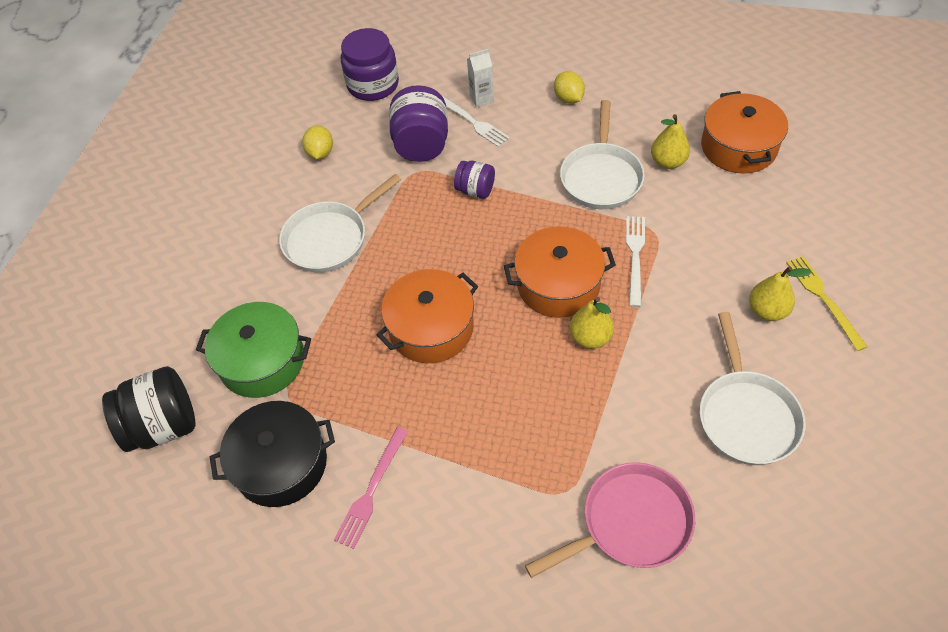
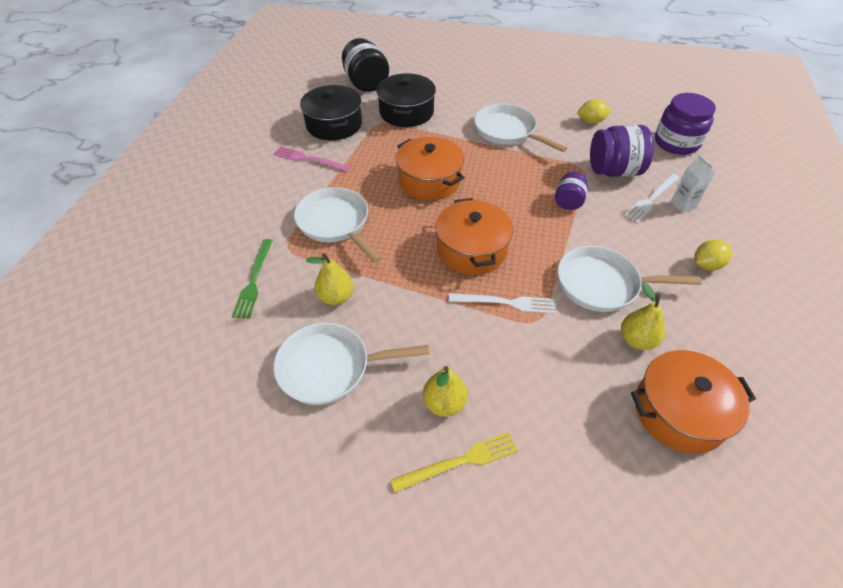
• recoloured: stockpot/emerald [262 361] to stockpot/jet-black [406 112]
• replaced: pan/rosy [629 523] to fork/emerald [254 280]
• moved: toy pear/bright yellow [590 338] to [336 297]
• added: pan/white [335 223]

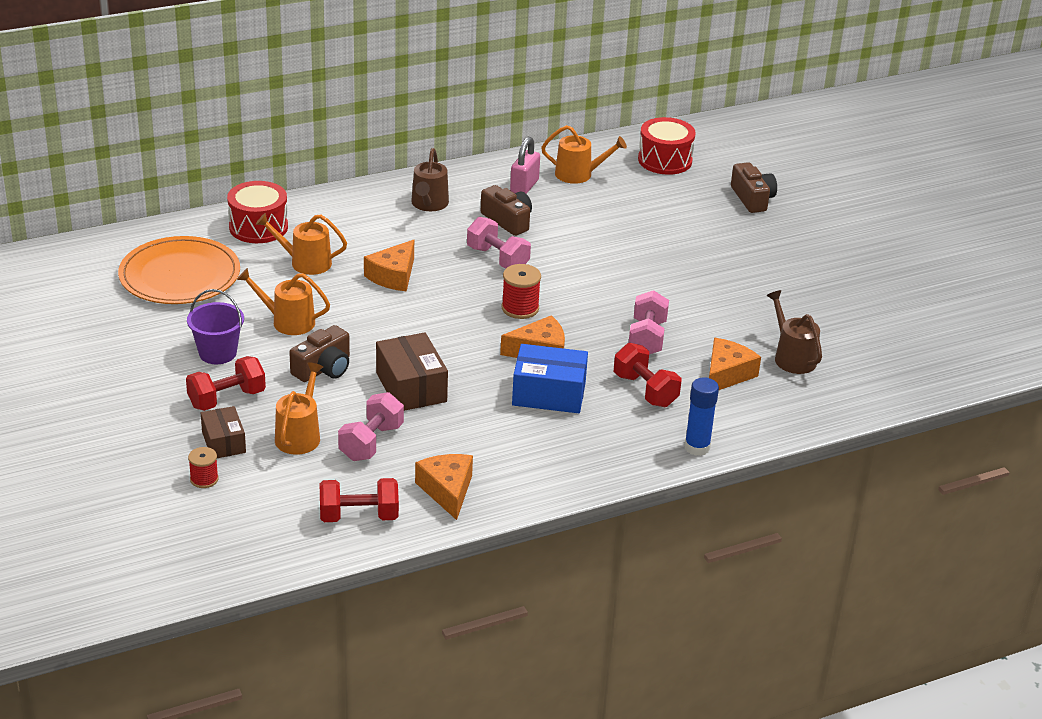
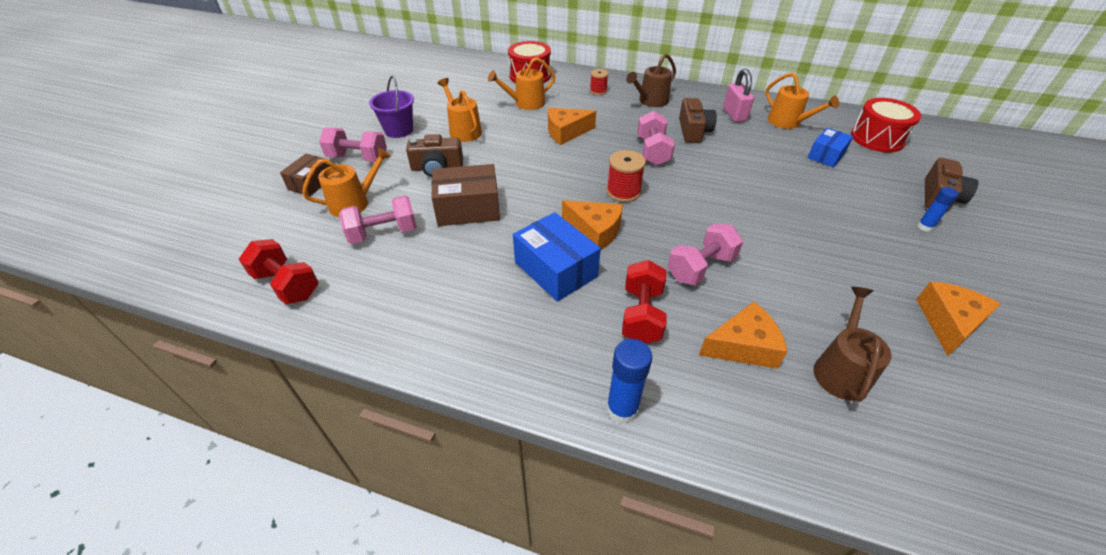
• removed: plate/orange [180 275]
• recoloured: hand weight/red [227 399] to hand weight/rosy [358 158]
• moved: spool/red [204 479] to [598 91]
• turned: watering can/orange [305 262] = [526 103] 75 degrees counterclockwise
• turned: package/russet [411 387] = [468 208] 60 degrees clockwise
• moved: cheese wedge/orange [447 491] to [948 323]
• turned: padlock/rosy [524 186] = [734 115] 75 degrees counterclockwise
• added: package/royal blue [826 155]
• added: glue/royal blue [925 227]

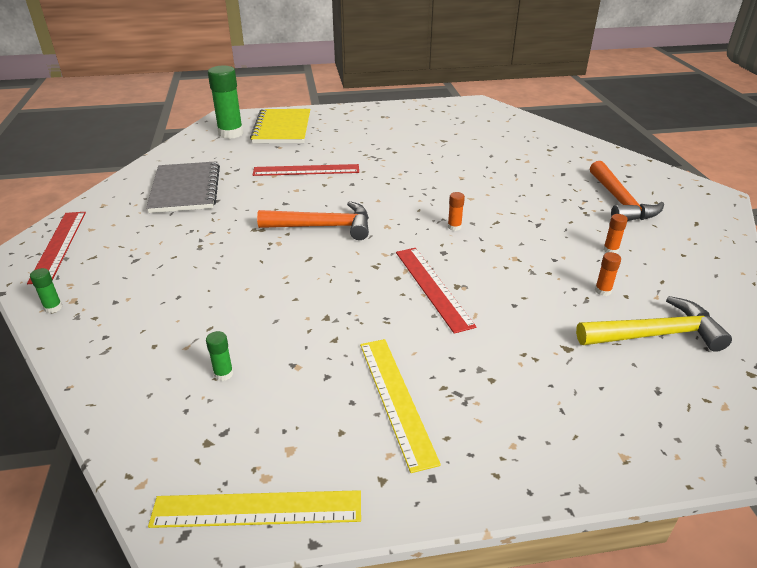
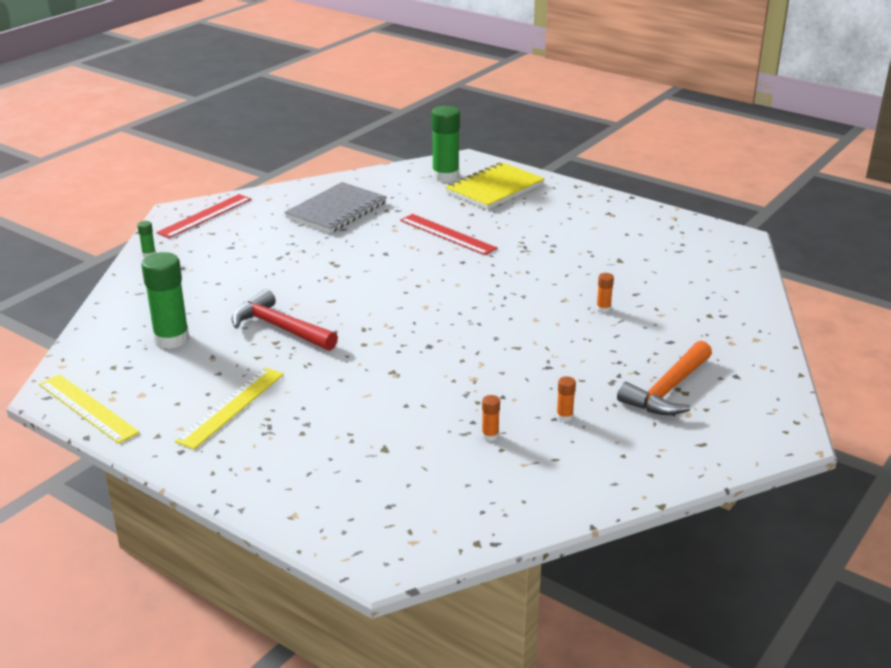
• resized: glue/emerald [223 374] = [171 339] x2.29
• removed: hammer/orange [323 227]
• removed: measuring stick/red [433 287]
• moved: glue/orange [454 227] to [603 309]
• removed: hammer/bright yellow [655 335]
• added: hammer/red [280 328]

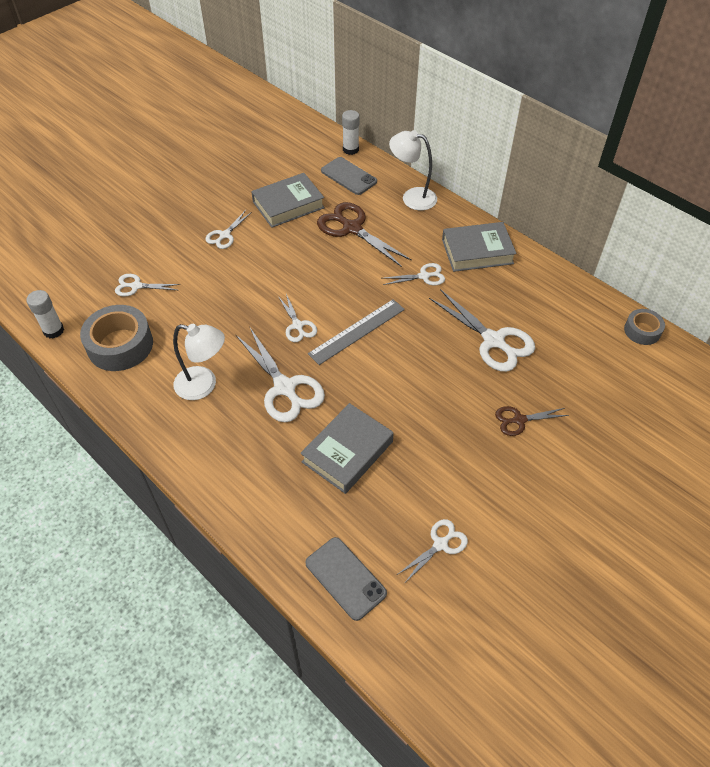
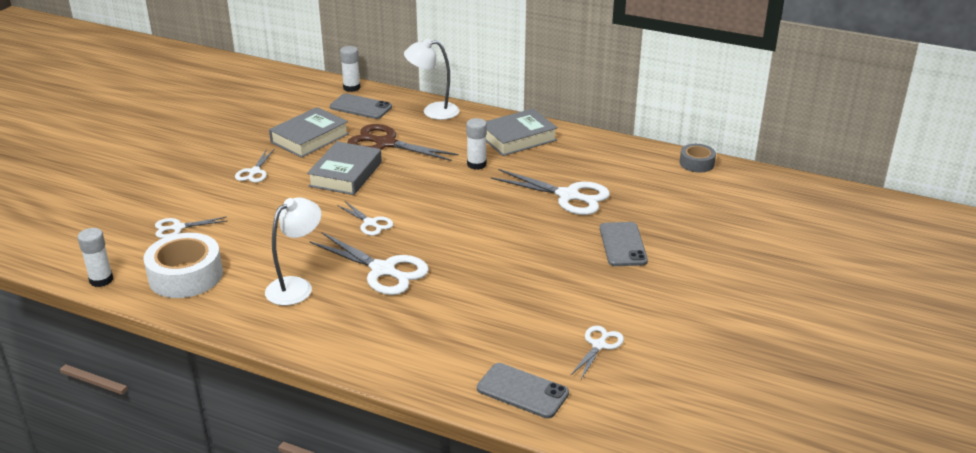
• recoloured: tape/ash-grey [120 345] to tape/white [185 275]
• turned: lamp/white [204 385] = [296 286] 45 degrees counterclockwise
• moved: hardcover/ash-grey [347 452] to [346 174]
• removed: measuring stick/ash-grey [357 331]
• replaced: pair of scissors/white [424 276] to glue/white [476 164]
• replaced: pair of scissors/russet [519 420] to smartphone/ash-grey [622 245]

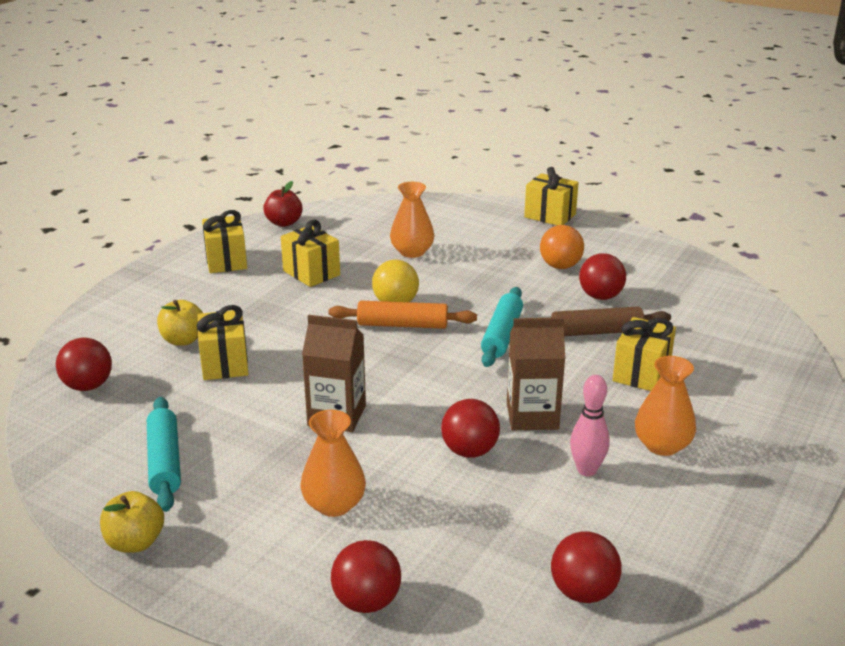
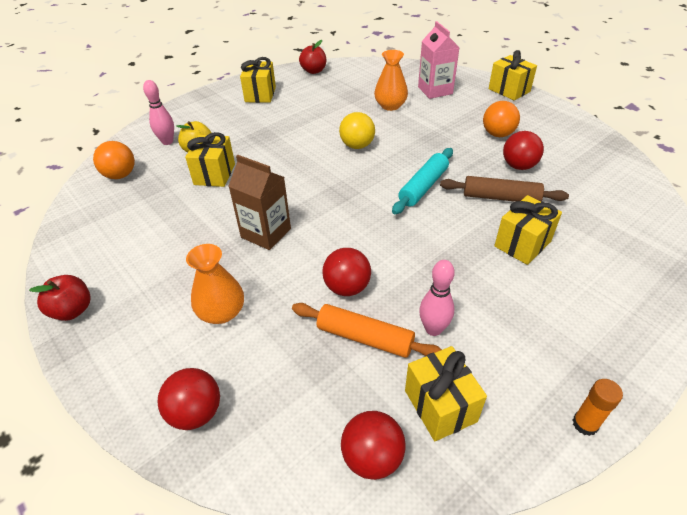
• recoloured: sphere/red [88 386] to sphere/orange [120 175]
• recoloured: apple/bright yellow [135 542] to apple/red [73 310]
• removed: pastry roller/turquoise [165 462]
• moved: gift/bright yellow [311 273] to [440 406]
• moved: pastry roller/orange [402 325] to [364 337]
• removed: carton/russet [532 416]
• removed: tall vase/orange [662 445]
• added: skittle/rosy [167 142]
• added: carton/rosy [435 90]
• added: glue/orange [585 424]

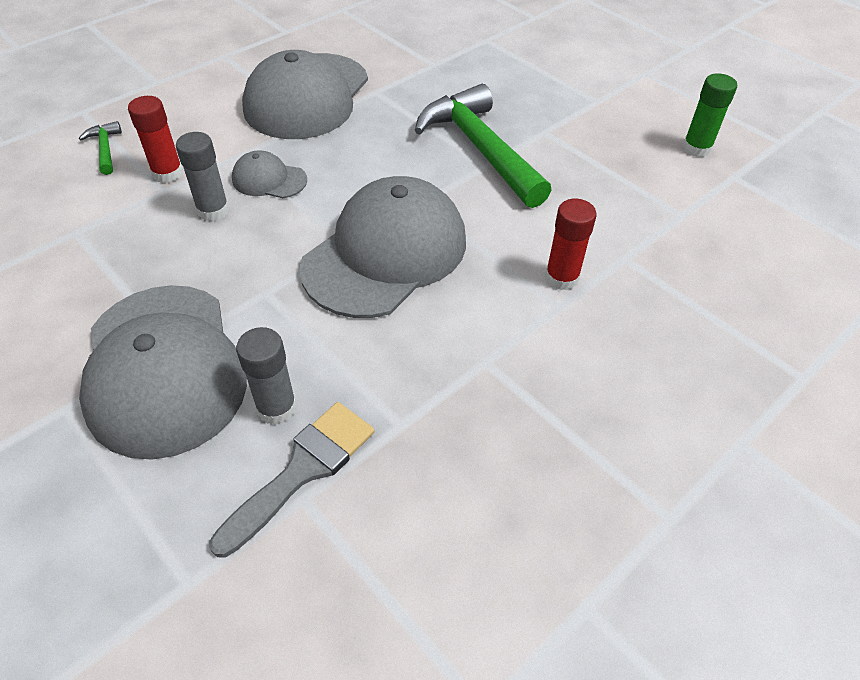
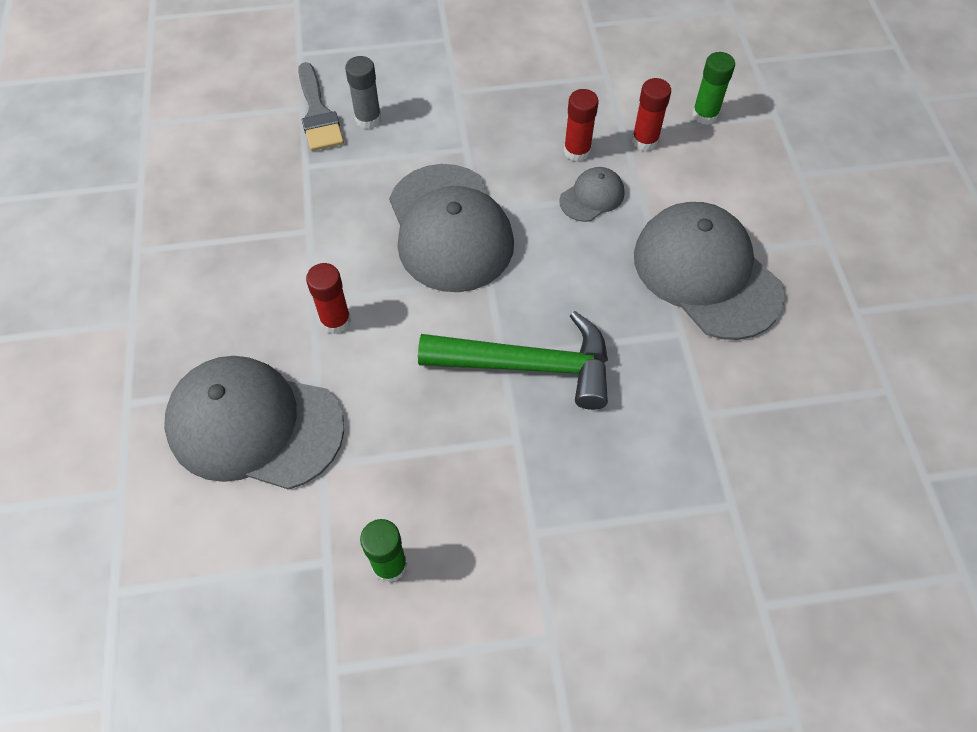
• replaced: hammer/emerald [105 149] to glue/emerald [705 115]
• moved: peaked cap/ash-grey [164 368] to [254 425]
• recoloured: glue/ash-grey [213 210] to glue/red [577 151]

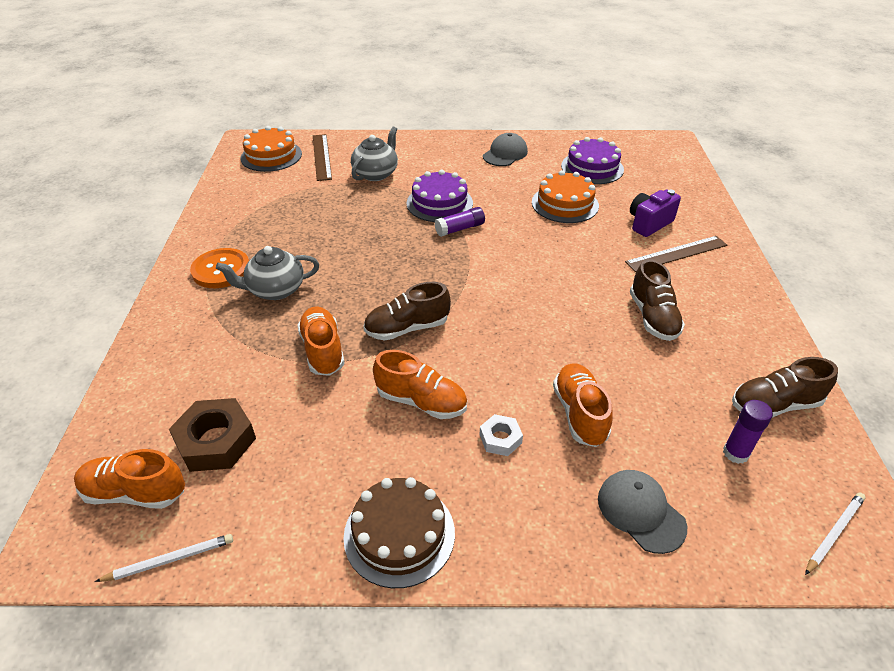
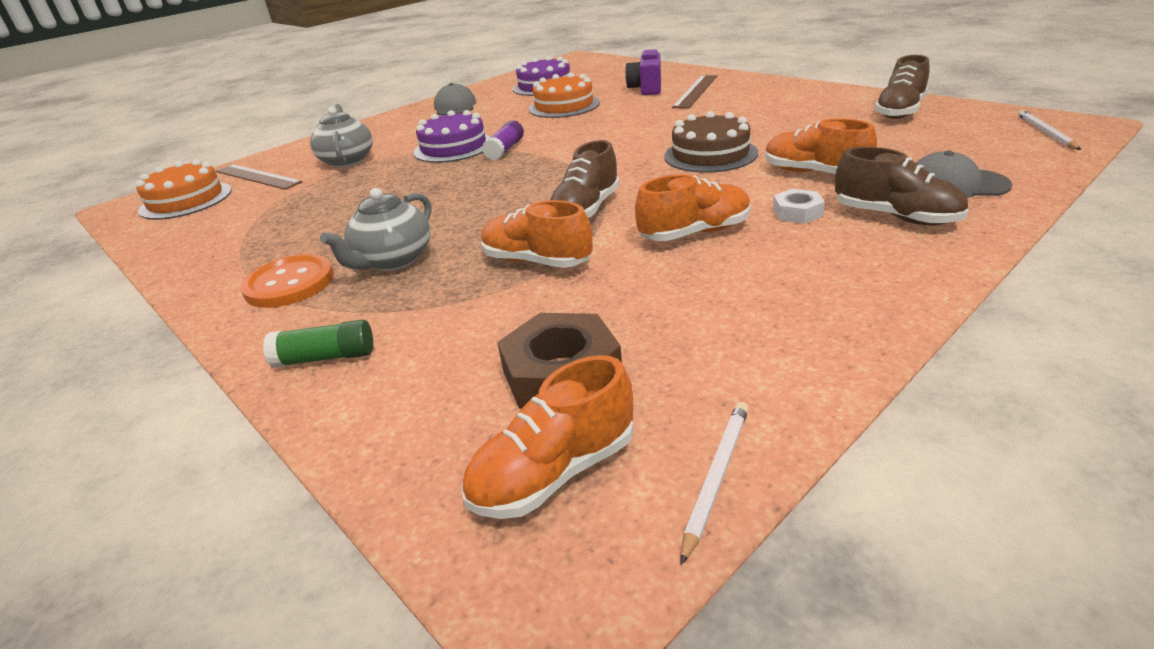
• moved: layer cake/russet [399 534] to [710 154]
• moved: lace-up shoe/russet [653 317] to [896 217]
• removed: glue/purple [735 453]
• added: glue/emerald [325 358]

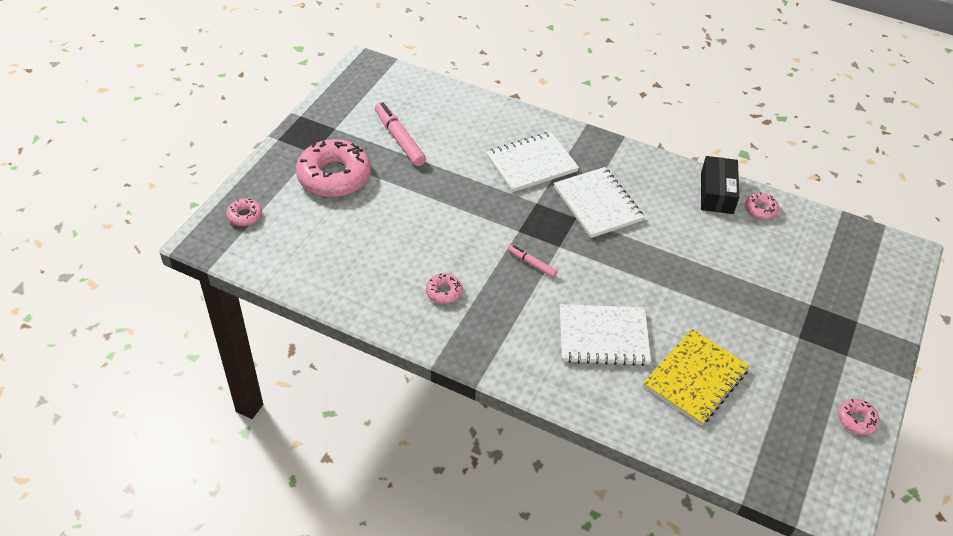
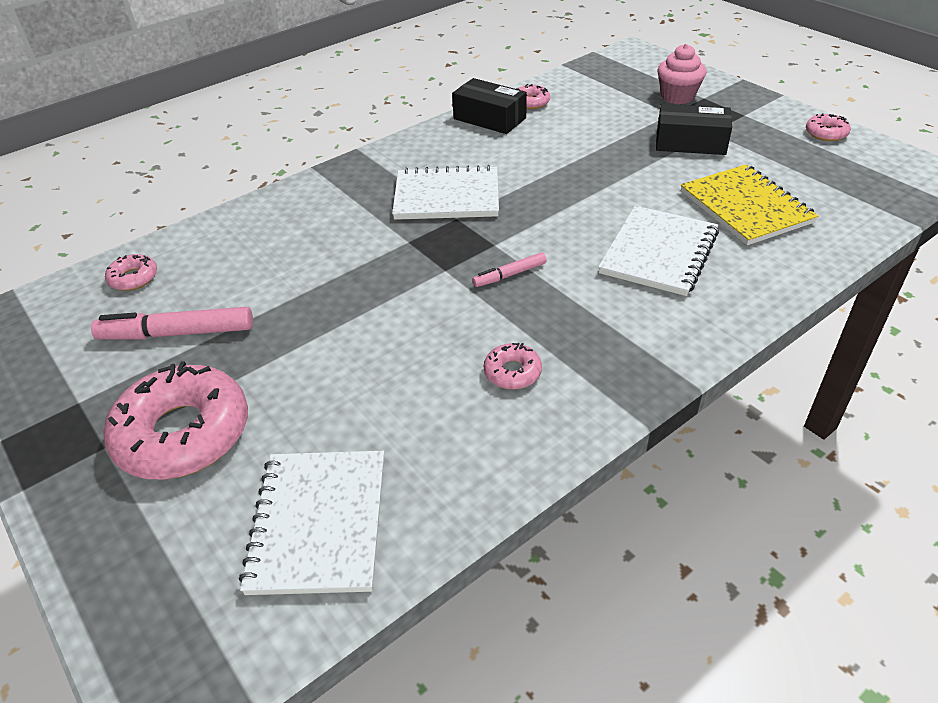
• moved: doughnut/rosy [245 216] to [133 278]
• moved: notebook/white [531 164] to [318 523]
• added: package/jet-black [690 143]
• added: cupcake/rosy [677 96]

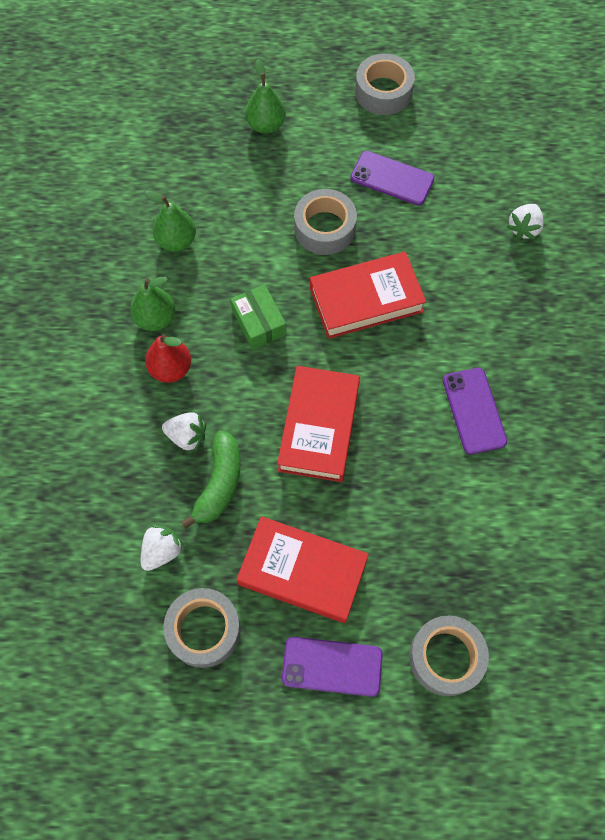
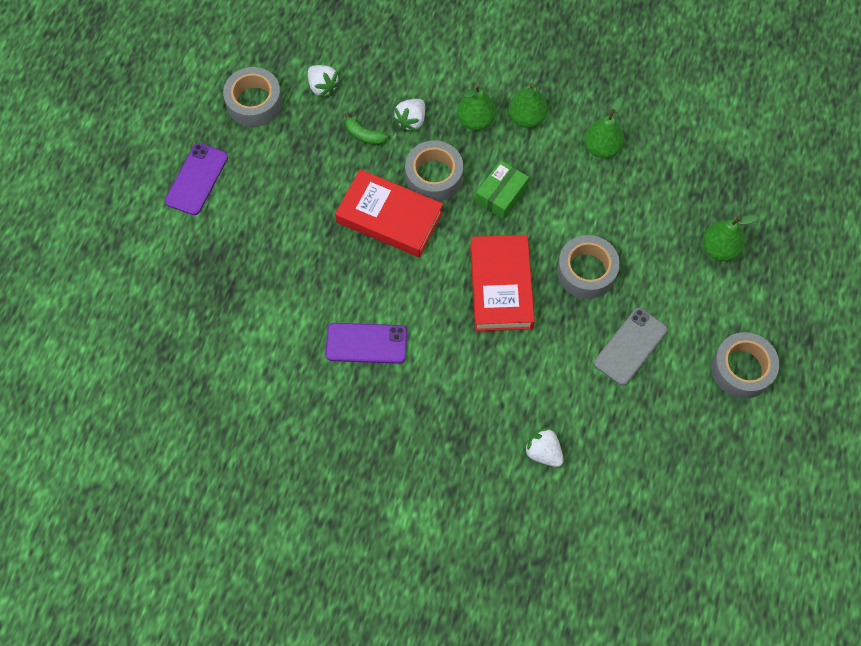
• recoloured: toy pear/red [171 369] to toy pear/emerald [475 120]
• resized: toy banana/emerald [219 484] = [364 135] x0.60
• turned: package/emerald [259 322] = [501 195] 45 degrees counterclockwise
• removed: hardcover/red [302 571]
• recoloured: smartphone/purple [392 178] to smartphone/ash-grey [630 346]
• moved: tape/ash-grey [446 657] to [434 176]

